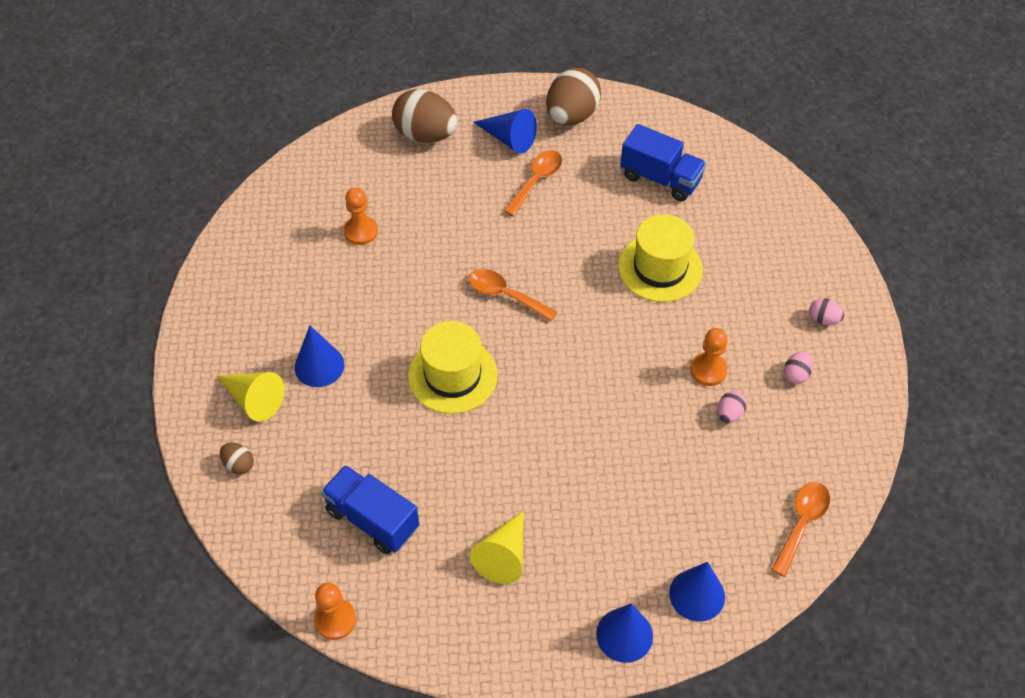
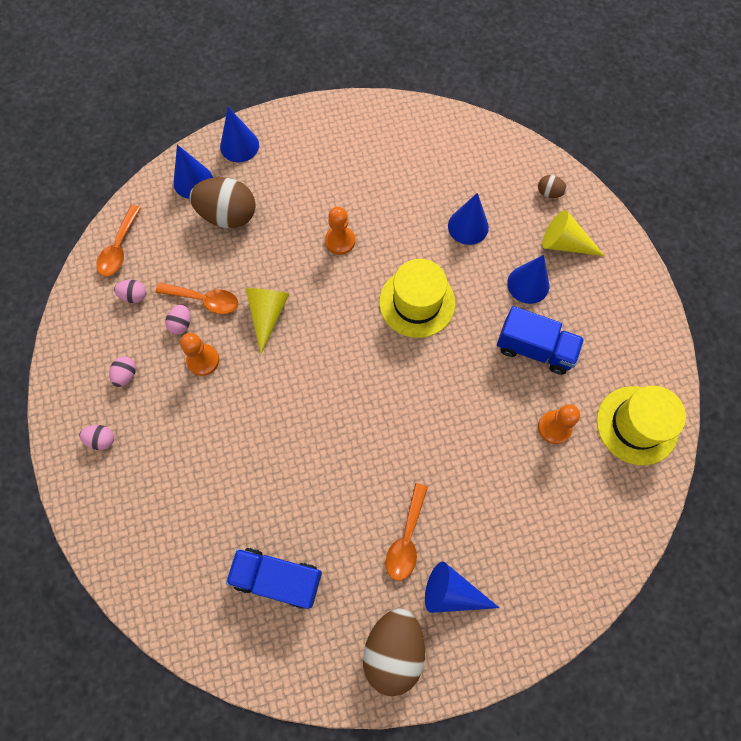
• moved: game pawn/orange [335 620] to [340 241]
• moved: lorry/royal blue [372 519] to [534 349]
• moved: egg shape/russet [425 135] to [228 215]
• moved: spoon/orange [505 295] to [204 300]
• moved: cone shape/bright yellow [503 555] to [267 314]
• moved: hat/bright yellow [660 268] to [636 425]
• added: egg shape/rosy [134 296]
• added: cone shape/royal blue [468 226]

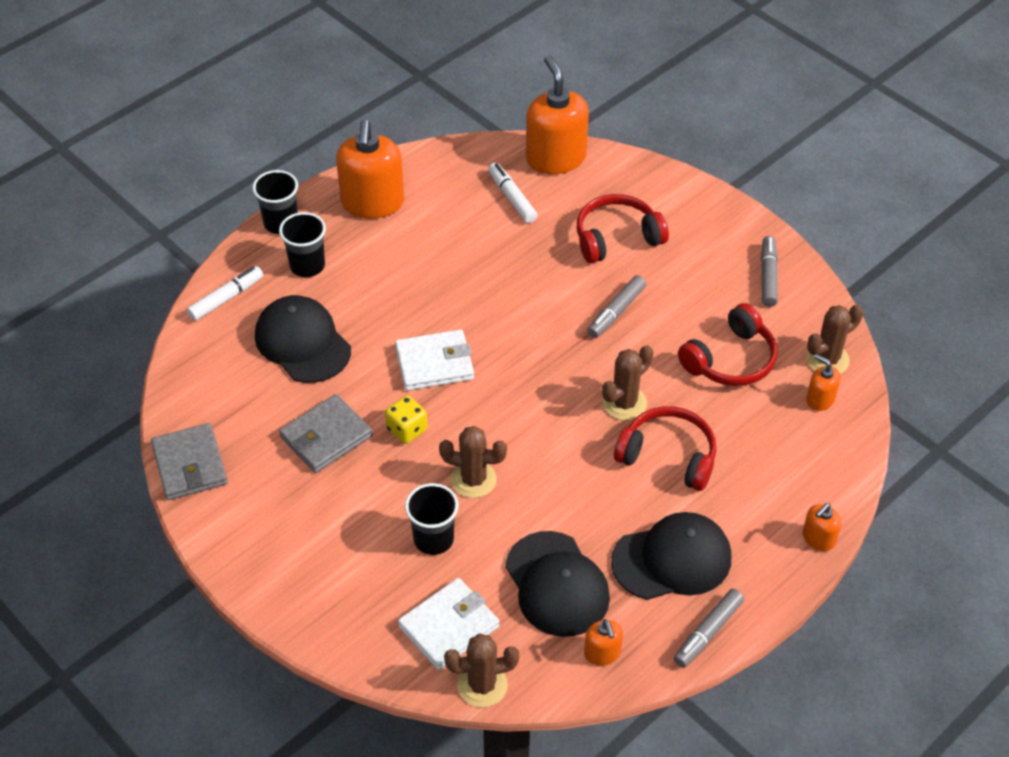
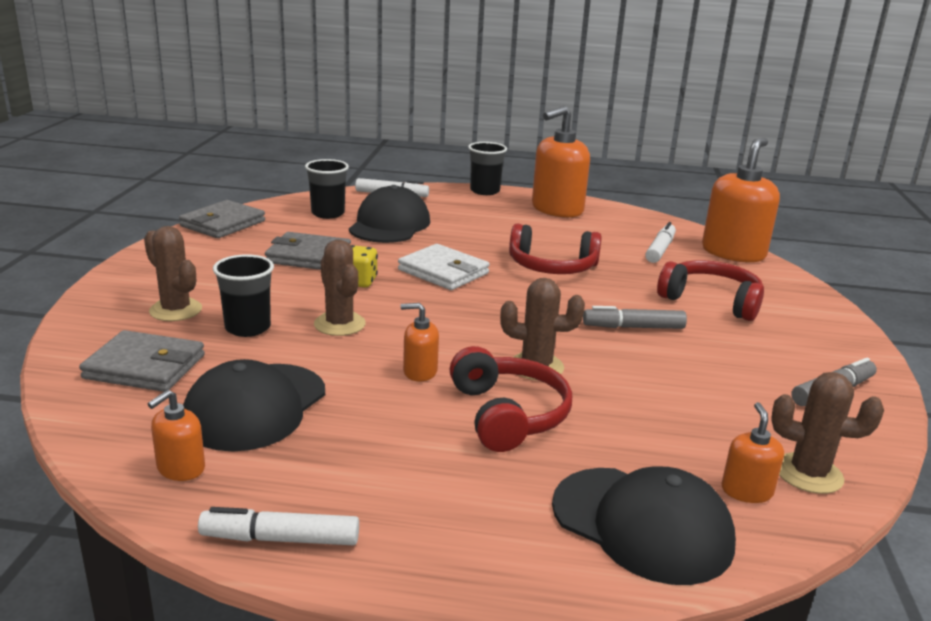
• moved: tumbler/jet-black [307 265] to [328 213]
• recoloured: wallet/white [449 626] to wallet/ash-grey [145 367]
• moved: saguaro cactus/russet [482 685] to [175 310]
• moved: peaked cap/jet-black [672 559] to [642 524]
• recoloured: felt pen/ash-grey [708 632] to felt pen/white [280 539]
• moved: over-ear headphones/red [730 360] to [552 267]
• moved: pump bottle/orange [818 538] to [420 372]

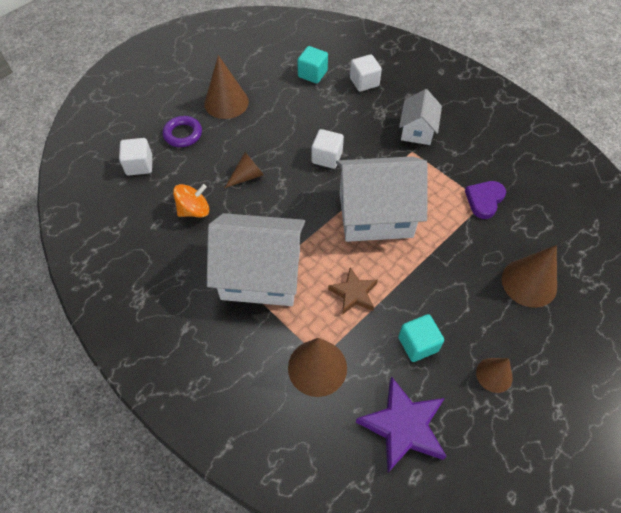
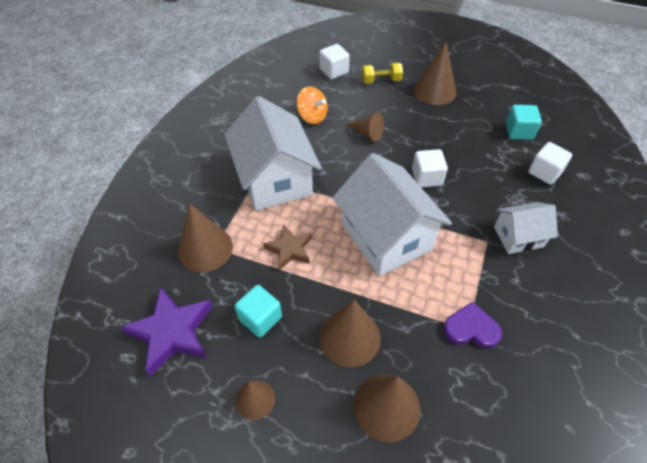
• replaced: hoop/purple [183 134] to hand weight/bright yellow [381 80]
• added: cone shape/russet [350 337]

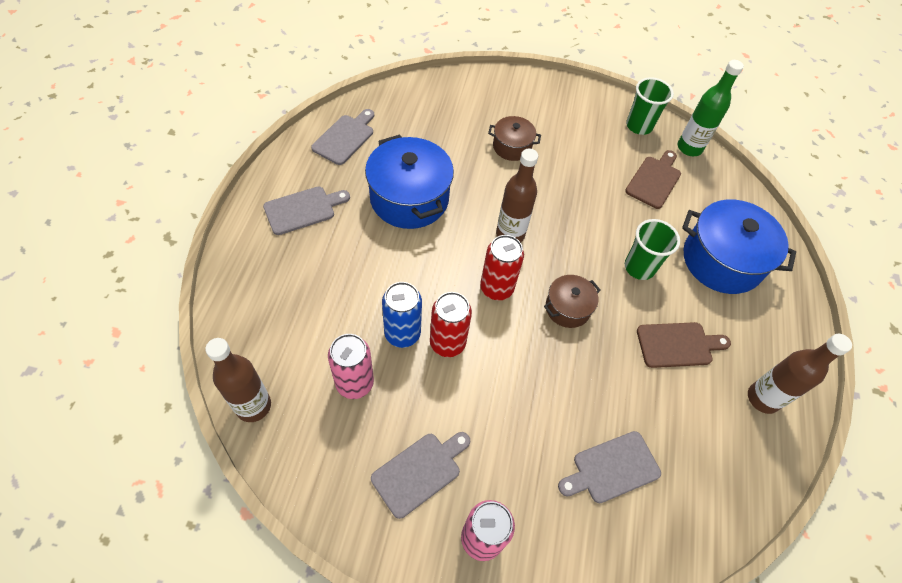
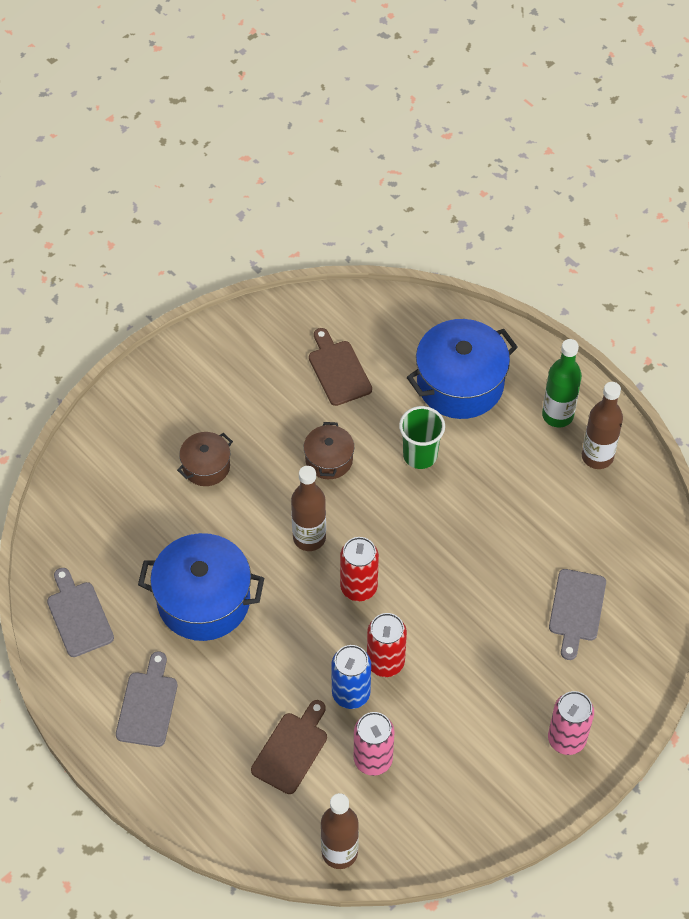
• removed: cutting board/ash-grey [419 472]
• moved: stockpot/russet [567 308] to [329 459]
• removed: tumbler/emerald [639 126]
• moved: cutting board/russet [677 345] to [291 749]
• moved: bottle/emerald [689 148] to [557 415]

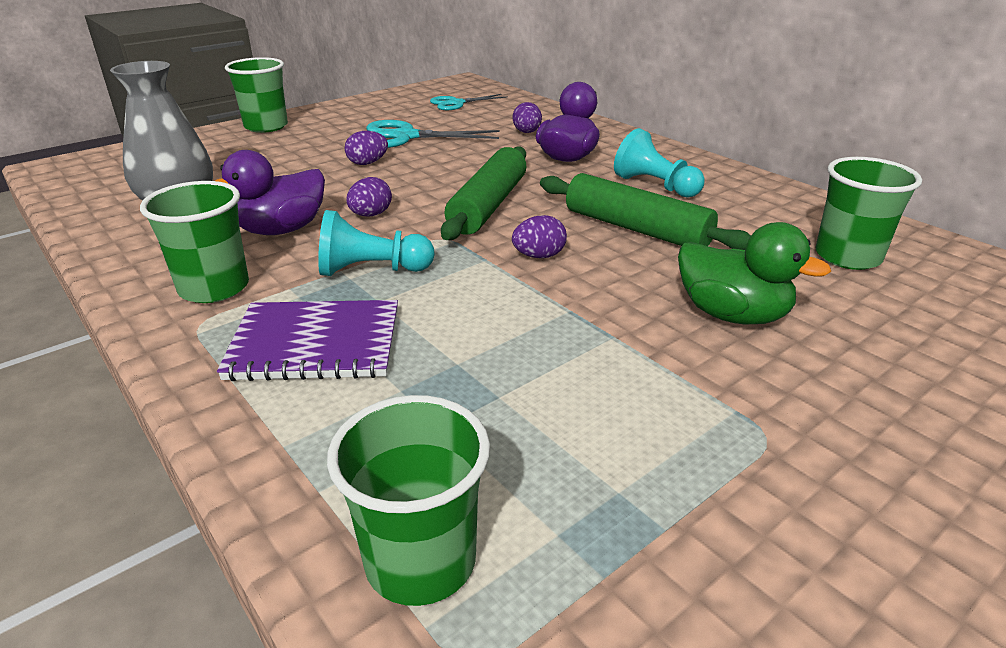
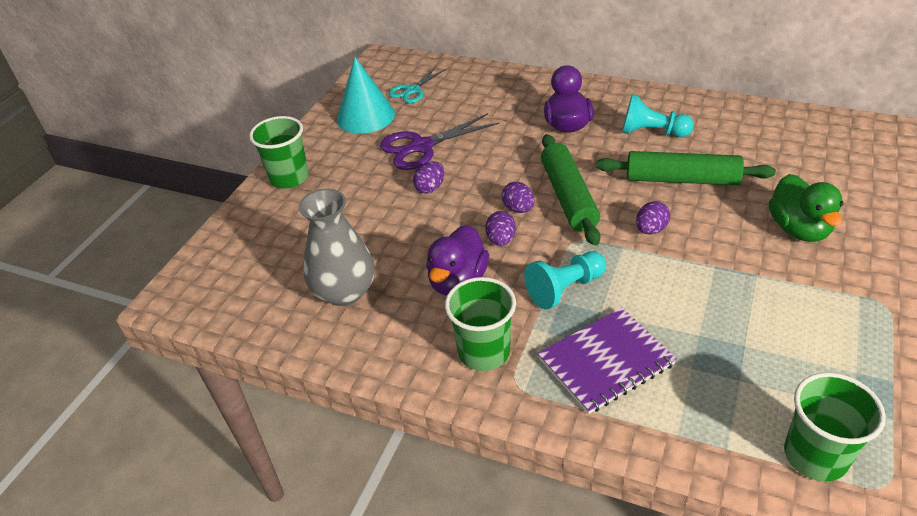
• recoloured: pair of scissors/turquoise [405 137] to pair of scissors/purple [421 147]
• moved: egg shape/purple [527 132] to [518 209]
• turned: duck/emerald [732 315] = [798 229] 75 degrees clockwise
• removed: tumbler/emerald [847 257]
• added: cone shape/turquoise [365 116]

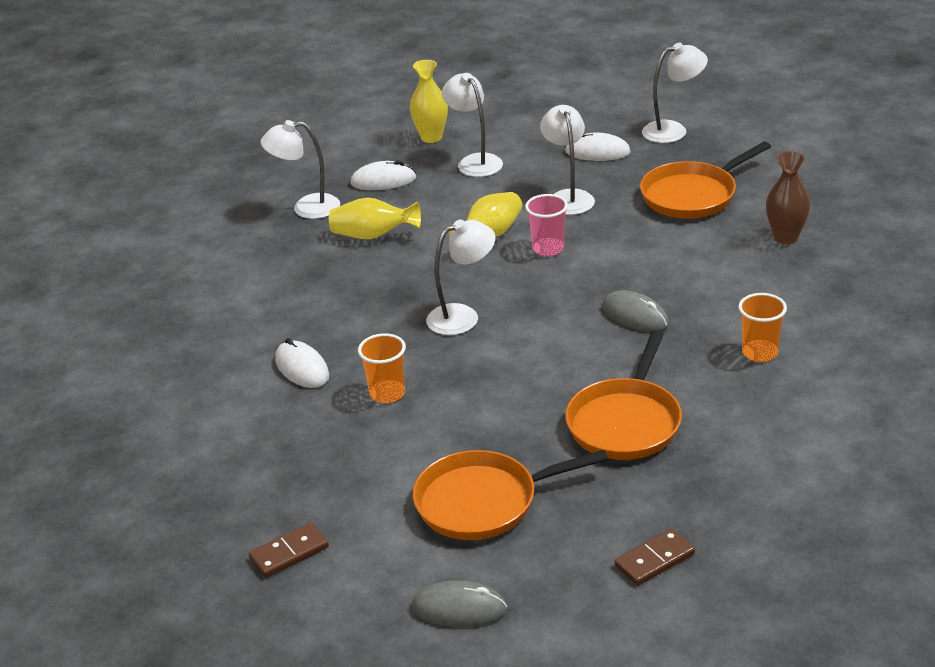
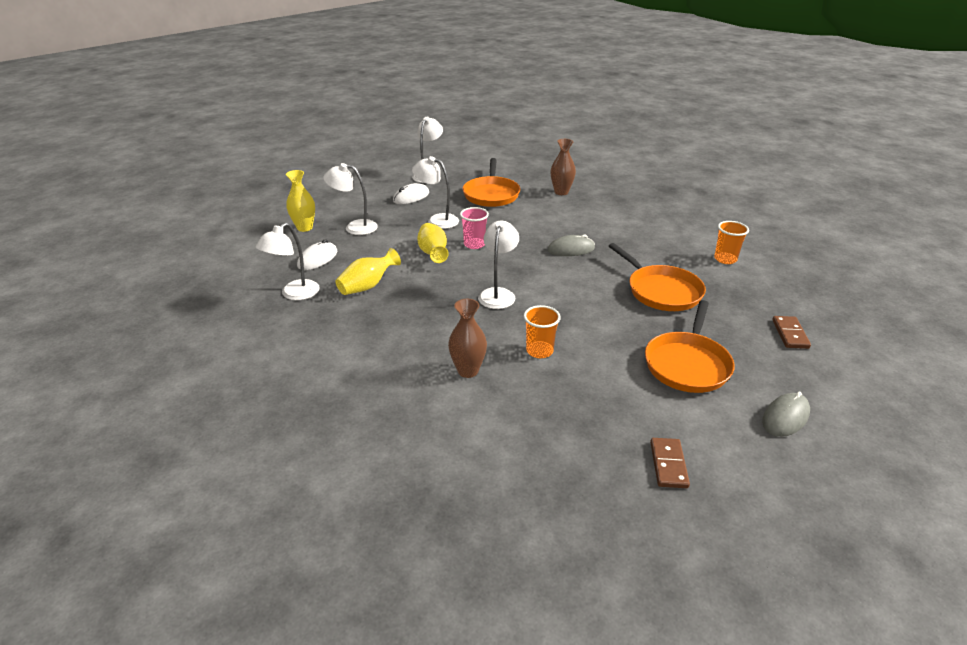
• replaced: mouse/white [302 368] to tall vase/russet [468 371]
• moved: tumbler/orange [760 353] to [725 259]

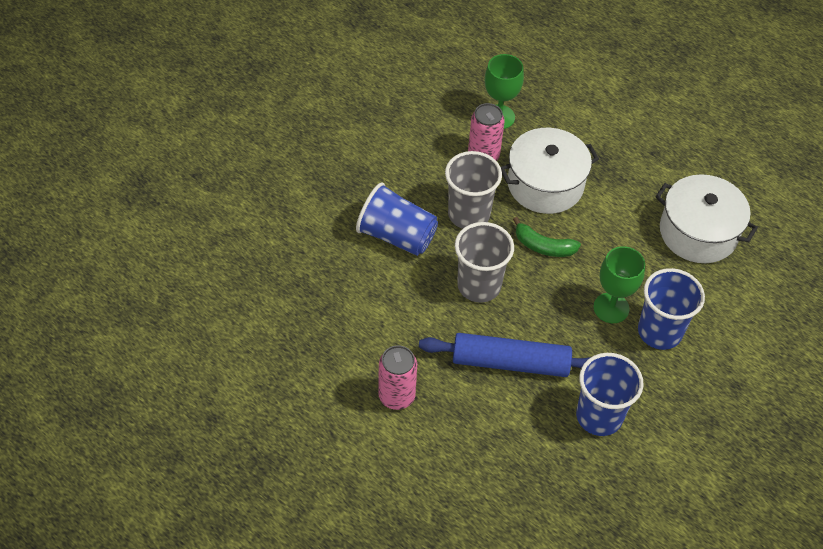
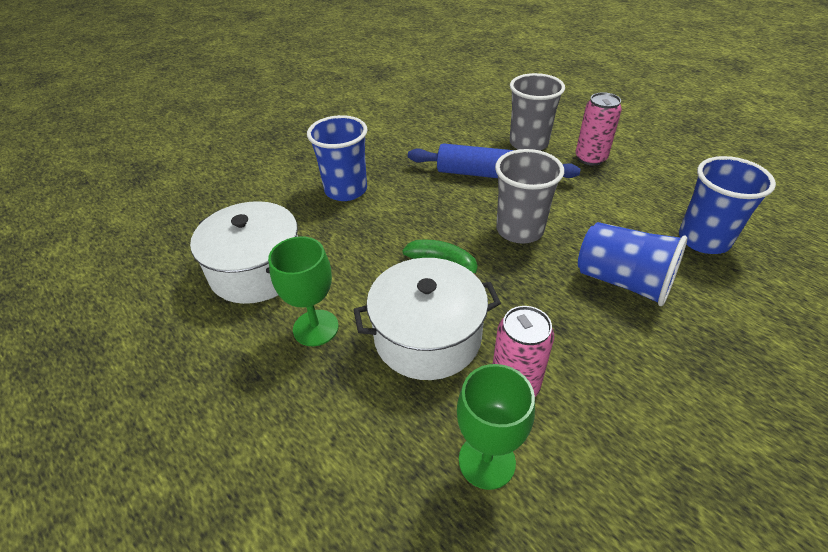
• moved: tumbler/ash-grey [469 214] to [528 143]
• moved: tumbler/royal blue [599 416] to [703 240]
• moved: wine glass/emerald [611 308] to [315 328]

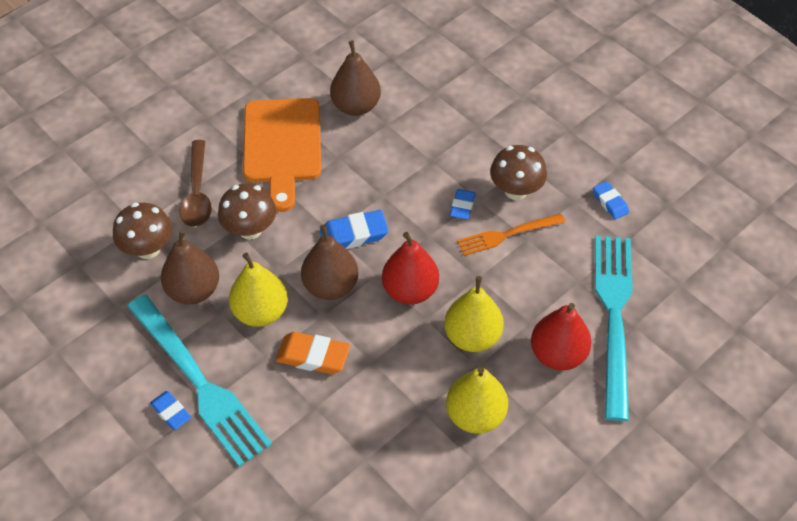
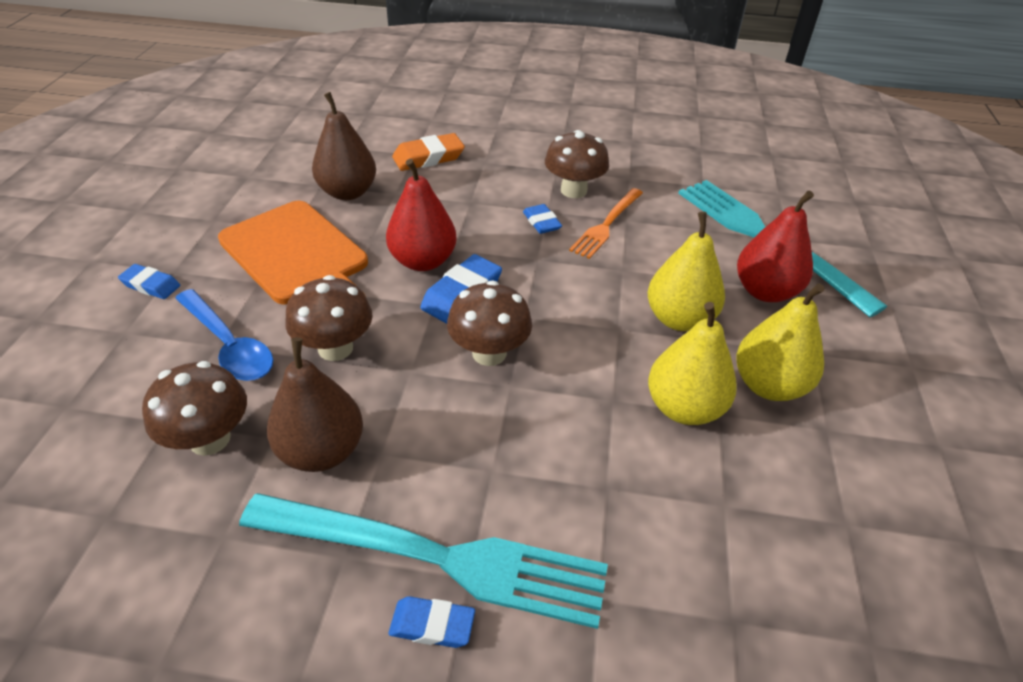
• recoloured: spoon/russet [197 193] to spoon/royal blue [229 346]
• moved: toy pear/bright yellow [260 312] to [684 408]
• moved: pencil eraser/orange [313 356] to [428 157]
• replaced: toy pear/russet [331 286] to mushroom/russet [489 353]
• moved: toy pear/red [410 290] to [423 261]
• moved: pencil eraser/royal blue [610 202] to [151 285]

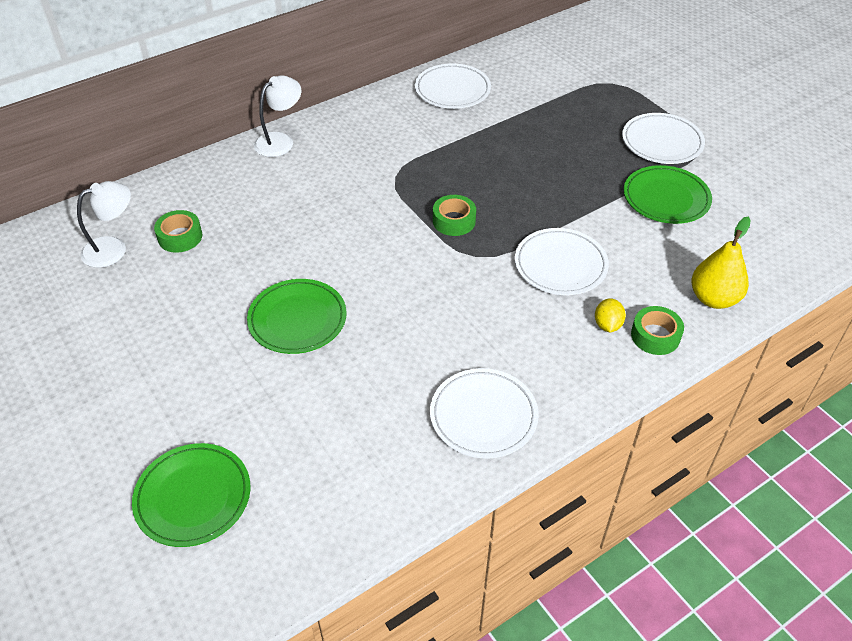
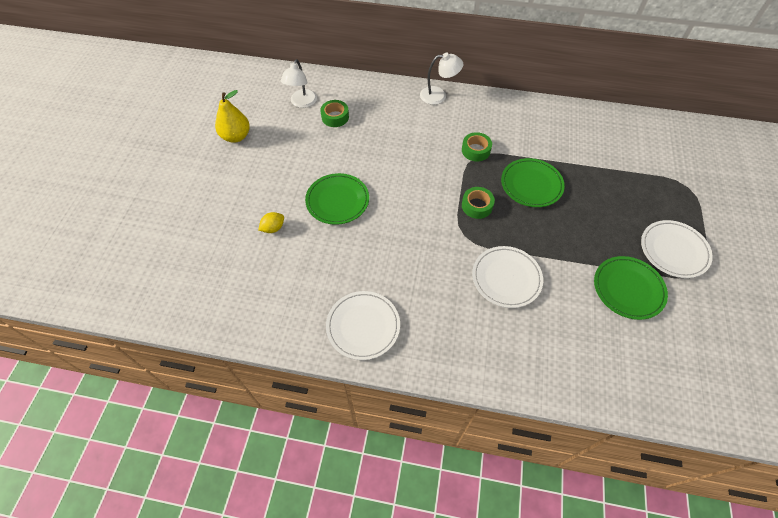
• turned: lamp/white [113 248] = [302 103] 90 degrees clockwise
• moved: plate/emerald [193 497] to [531 185]
• removed: plate/white [452 90]
• moved: lemon/bright yellow [607 325] to [273 228]
• moved: tape/emerald [655 336] to [475 150]
• moved: toy pear/bright yellow [713 298] to [236 136]

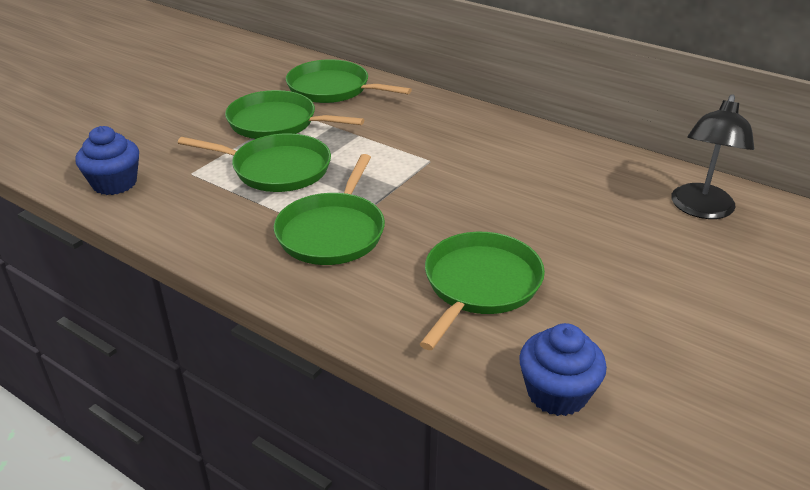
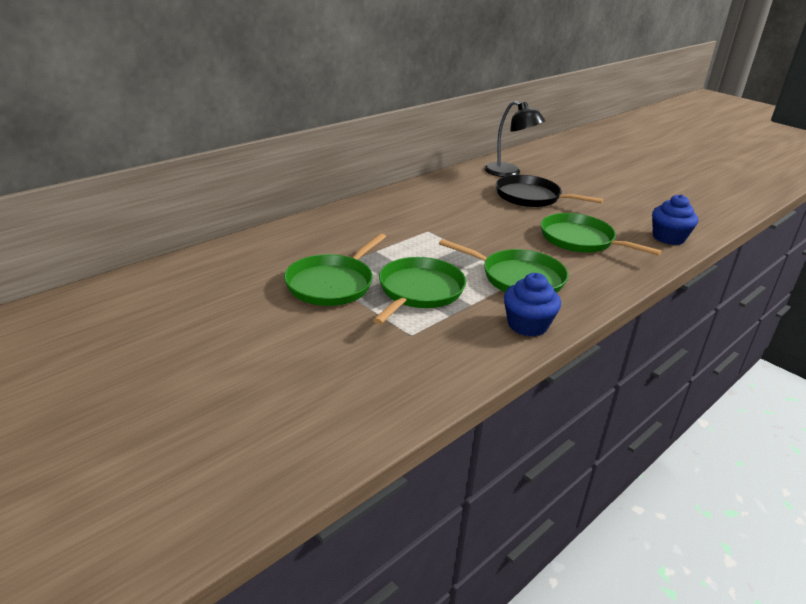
• moved: cupcake/royal blue [114 183] to [527 325]
• removed: pan/emerald [332 89]
• added: pan/jet-black [531 197]

